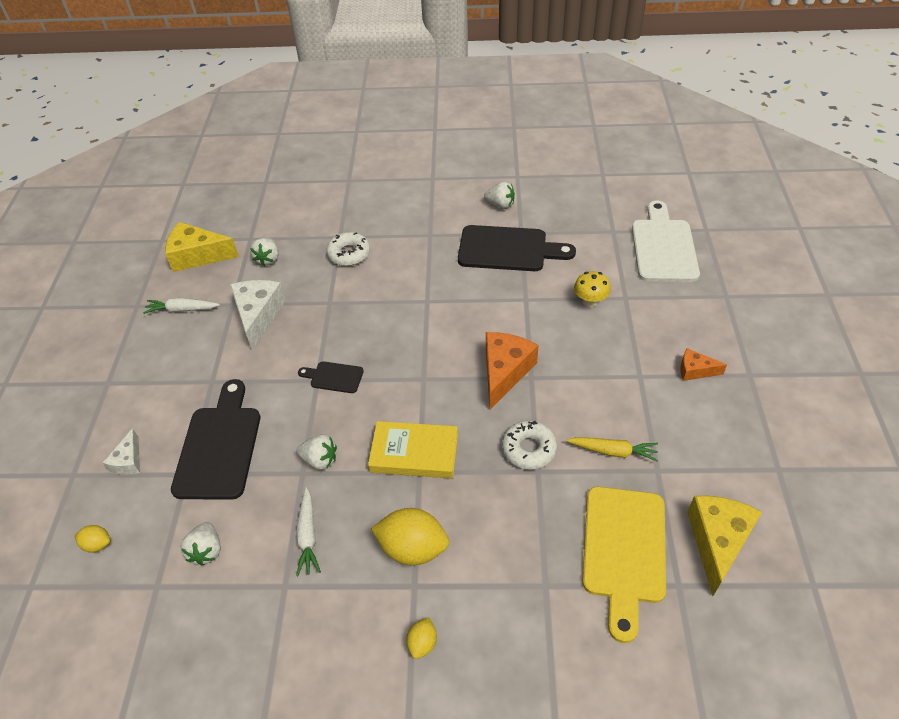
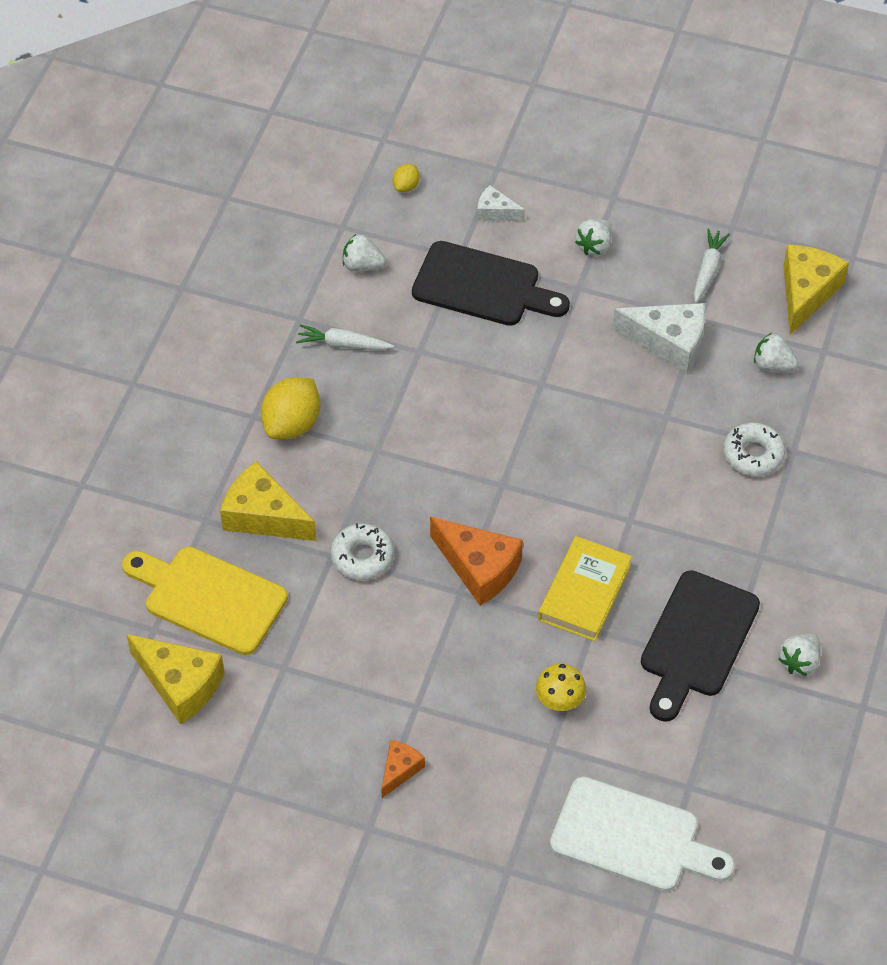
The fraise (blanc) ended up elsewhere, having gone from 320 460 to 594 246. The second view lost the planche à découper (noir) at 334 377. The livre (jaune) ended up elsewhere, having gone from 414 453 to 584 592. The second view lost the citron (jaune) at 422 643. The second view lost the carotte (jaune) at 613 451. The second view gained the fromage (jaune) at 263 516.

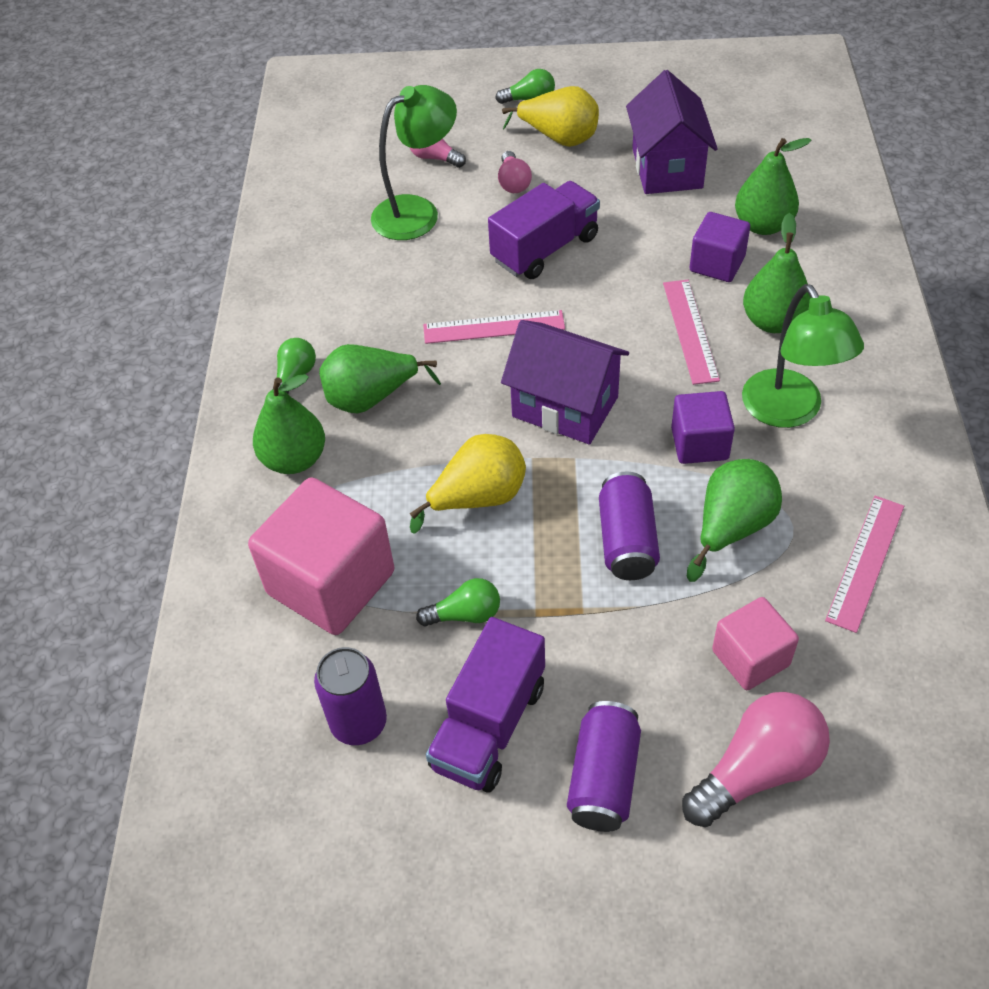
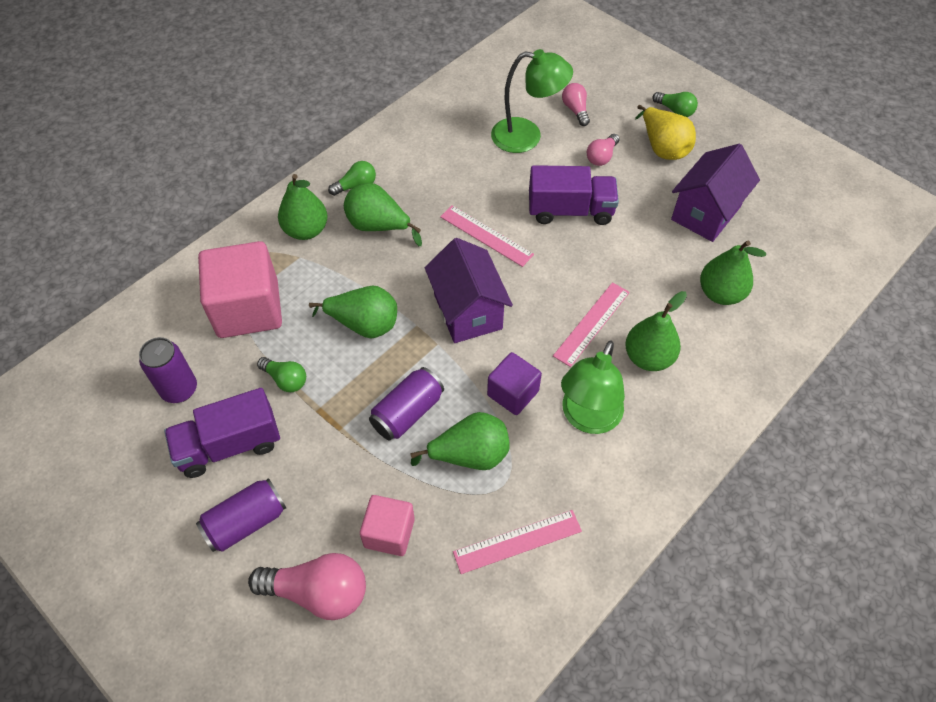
What was the poire (jaune) at 478 498 turned into the poire (vert) at 364 324. The second view lost the cube (violet) at 717 264.

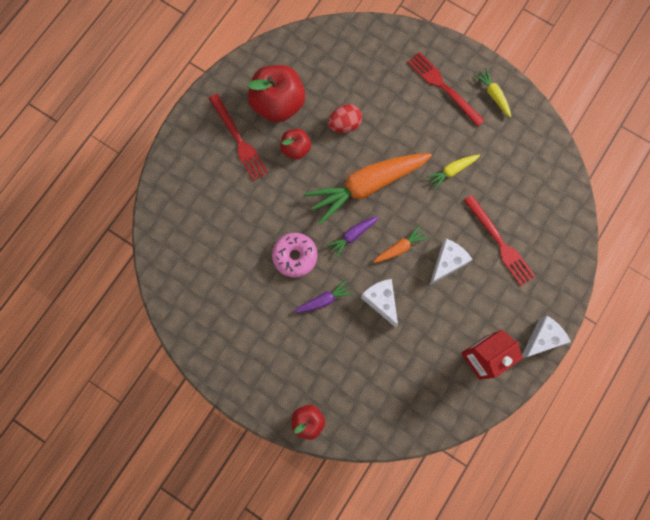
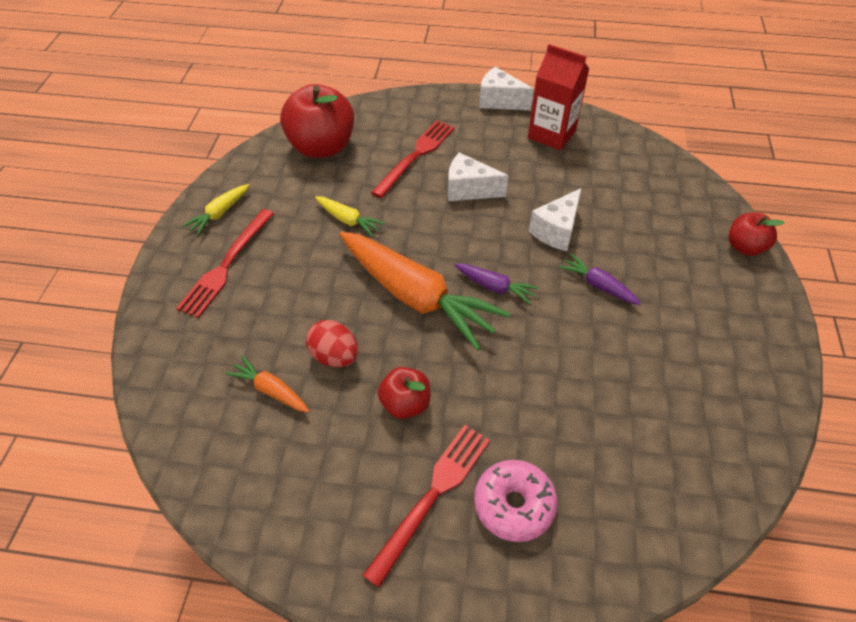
The pomme (rouge) ended up elsewhere, having gone from 278 104 to 322 147. The beignet (rose) ended up elsewhere, having gone from 295 256 to 514 505. The carotte (orange) ended up elsewhere, having gone from 400 248 to 271 390.

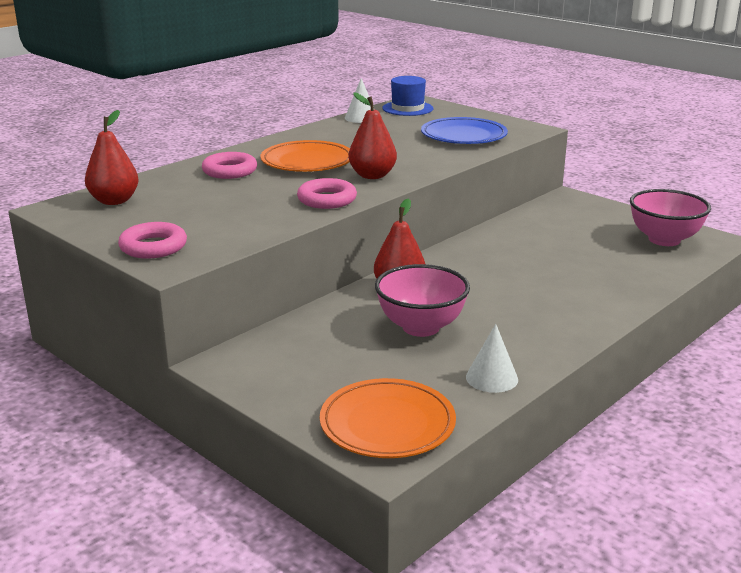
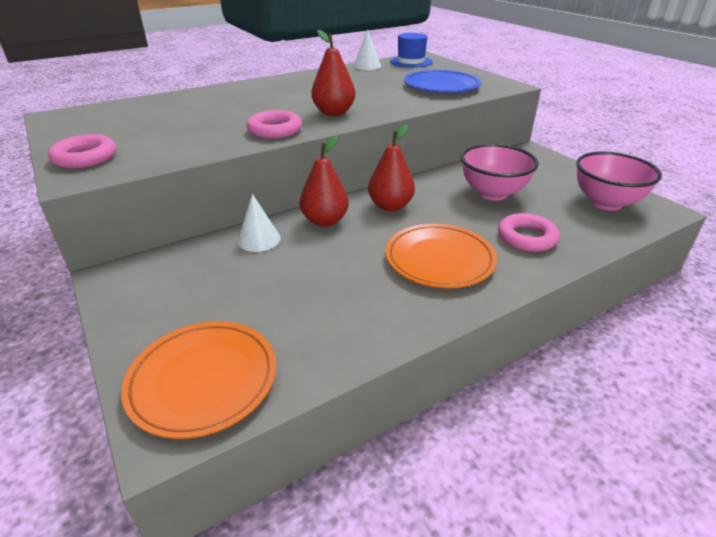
The poire (rouge) ended up elsewhere, having gone from 114 201 to 390 206. The anneau (rose) ended up elsewhere, having gone from 230 171 to 526 237. The assiette (orange) ended up elsewhere, having gone from 307 161 to 439 259. The bol (rose) ended up elsewhere, having gone from 421 327 to 492 193. The cône (blanc) ended up elsewhere, having gone from 491 378 to 259 239.

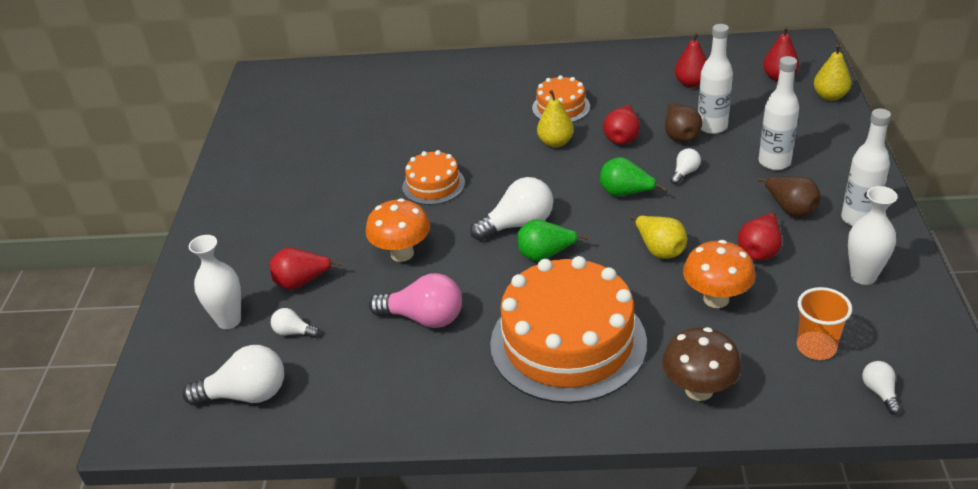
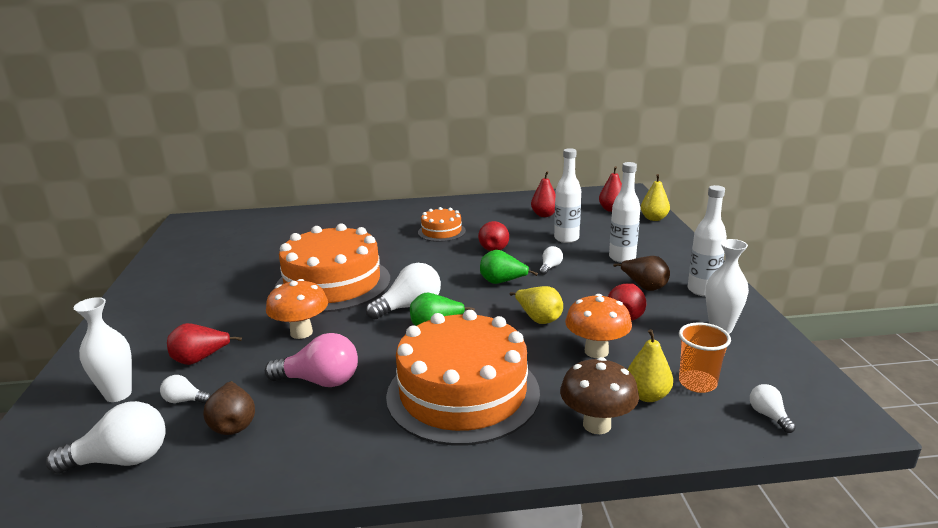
The size of the gâteau (orange) at 433 185 changed by a factor of 2.04. The poire (jaune) ended up elsewhere, having gone from 555 142 to 647 395. The poire (marron) ended up elsewhere, having gone from 680 135 to 234 424.

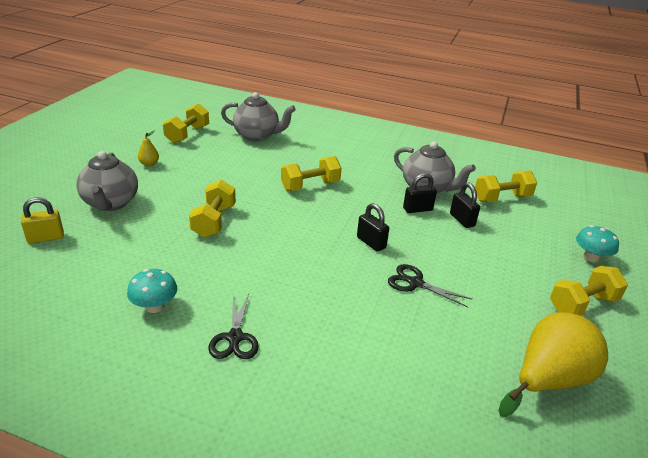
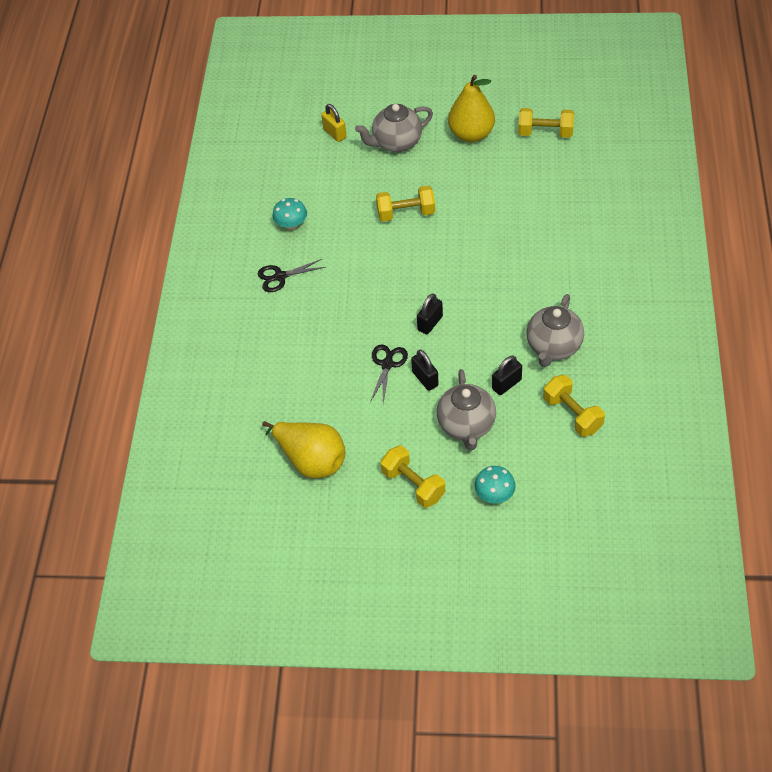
The size of the poire (jaune) at 149 164 changed by a factor of 2.31. The théière (gris) ended up elsewhere, having gone from 257 136 to 466 426. The second view lost the haltère (jaune) at 310 186. The cadenas (noir) ended up elsewhere, having gone from 417 209 to 425 379.

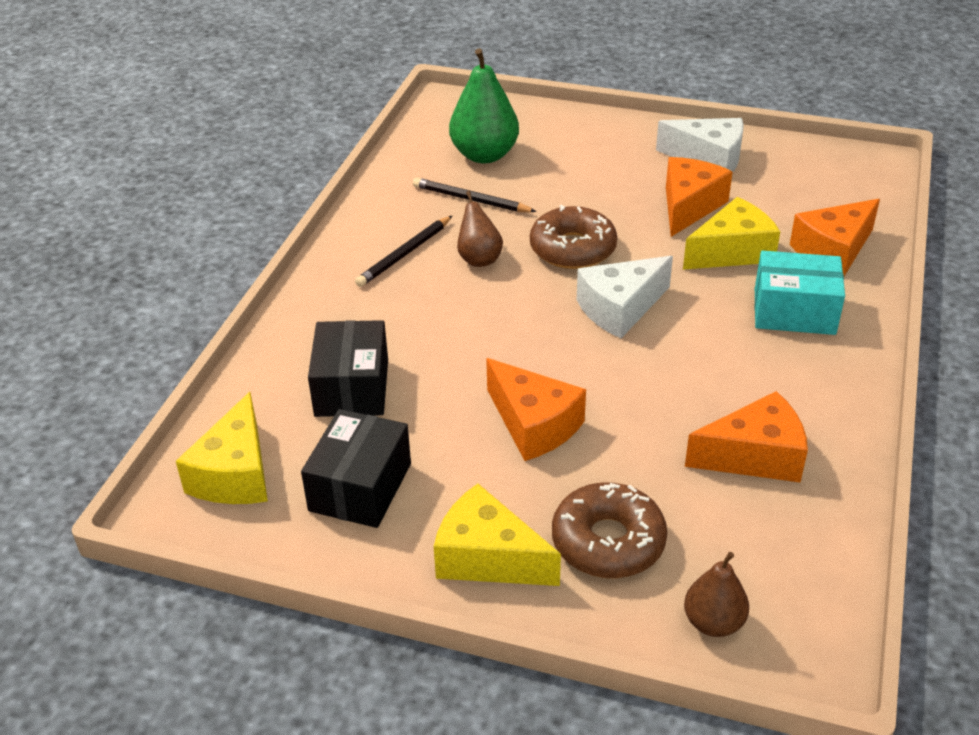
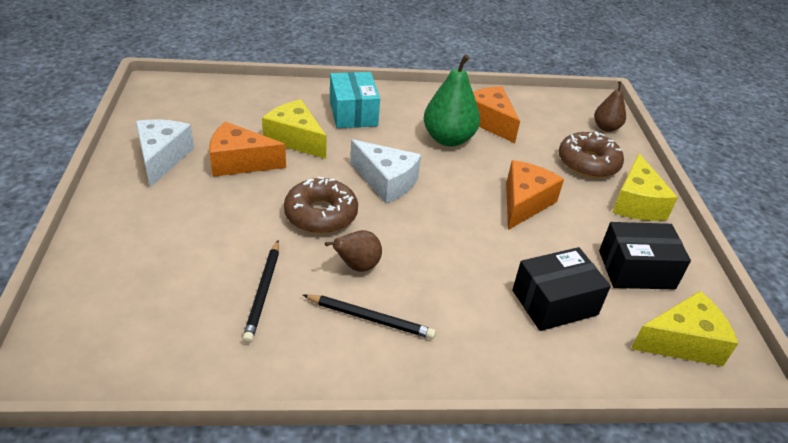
The poire (vert) ended up elsewhere, having gone from 484 155 to 448 139. The second view lost the fromage (orange) at 833 251.

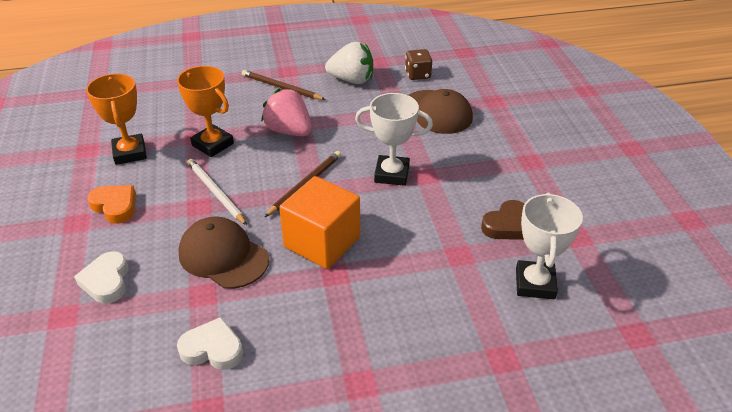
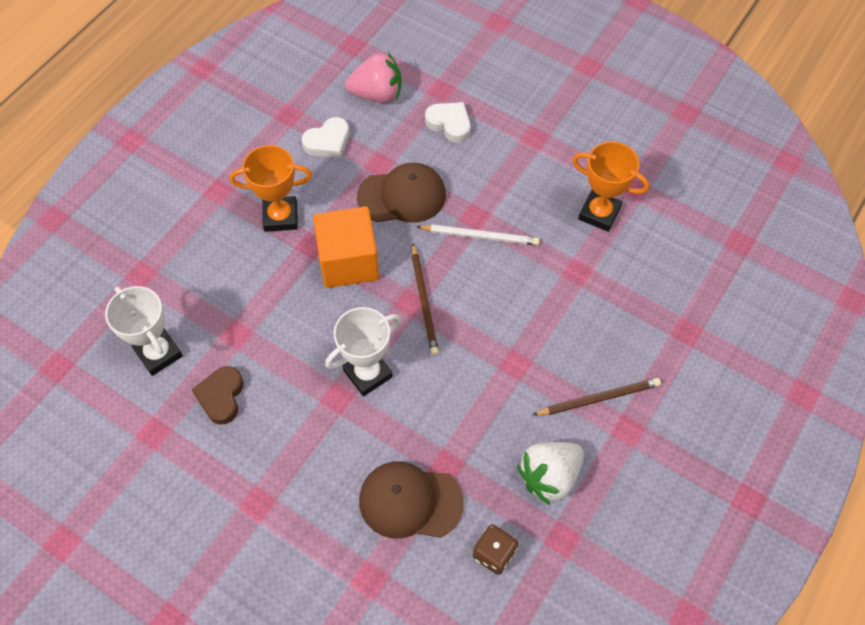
The second view lost the cœur (orange) at 115 206. The trophée (orange) ended up elsewhere, having gone from 212 144 to 280 217. The fraise (rose) ended up elsewhere, having gone from 289 131 to 377 94.

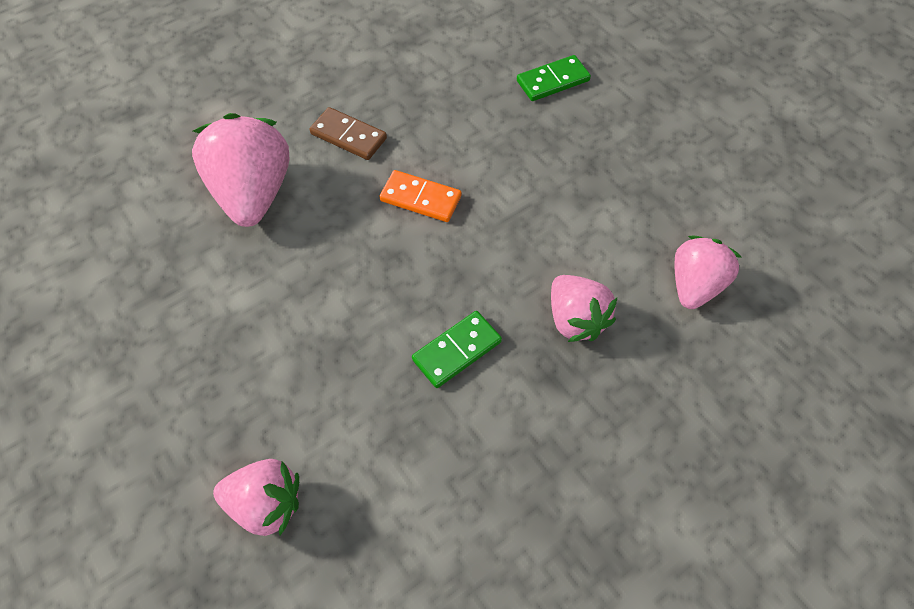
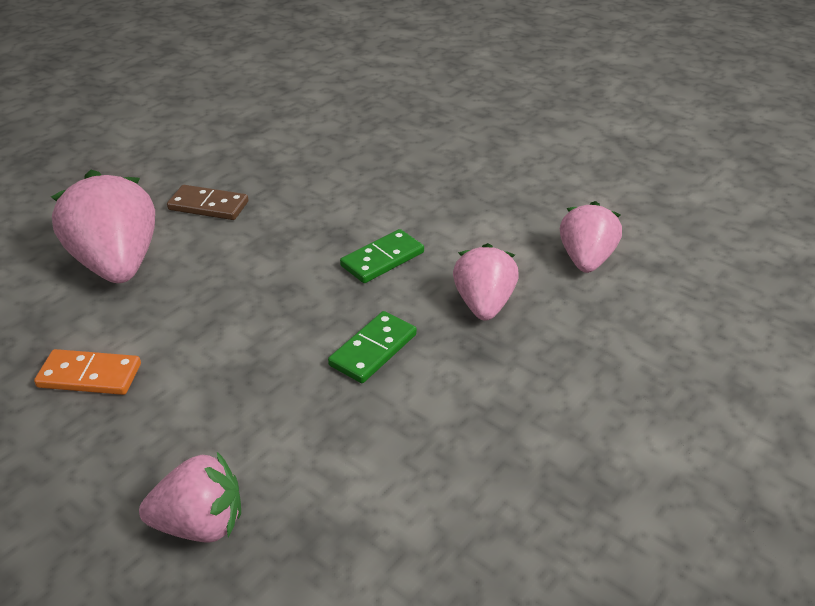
The domino (orange) ended up elsewhere, having gone from 420 198 to 89 376. The domino (vert) ended up elsewhere, having gone from 553 81 to 382 259. The fraise (rose) at 575 319 ended up facing another way, 135 degrees counterclockwise from before.

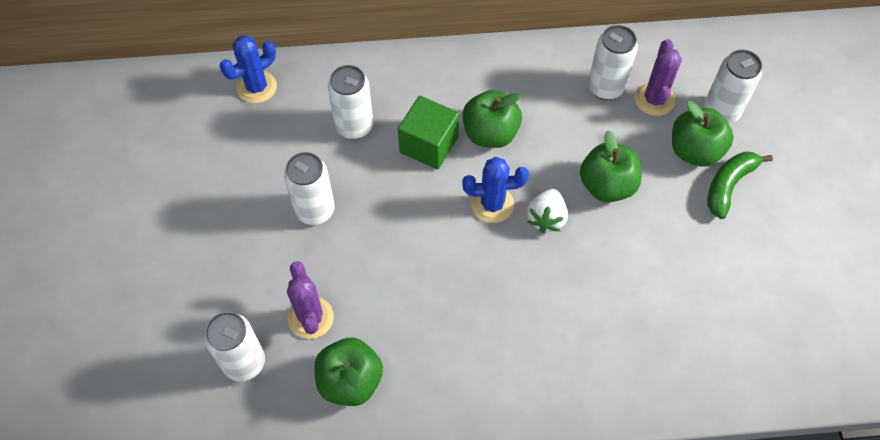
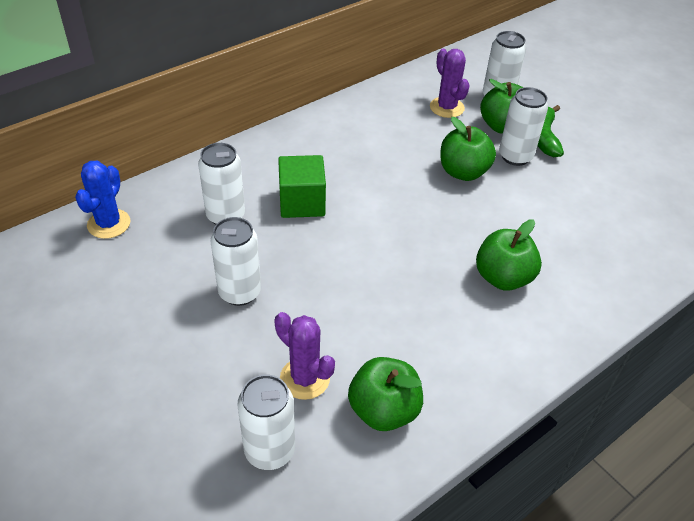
The pomme (vert) ended up elsewhere, having gone from 490 133 to 503 278. The second view lost the cactus (bleu) at 492 204. The second view lost the fraise (blanc) at 546 218. The canette (blanc) ended up elsewhere, having gone from 605 87 to 515 156.

